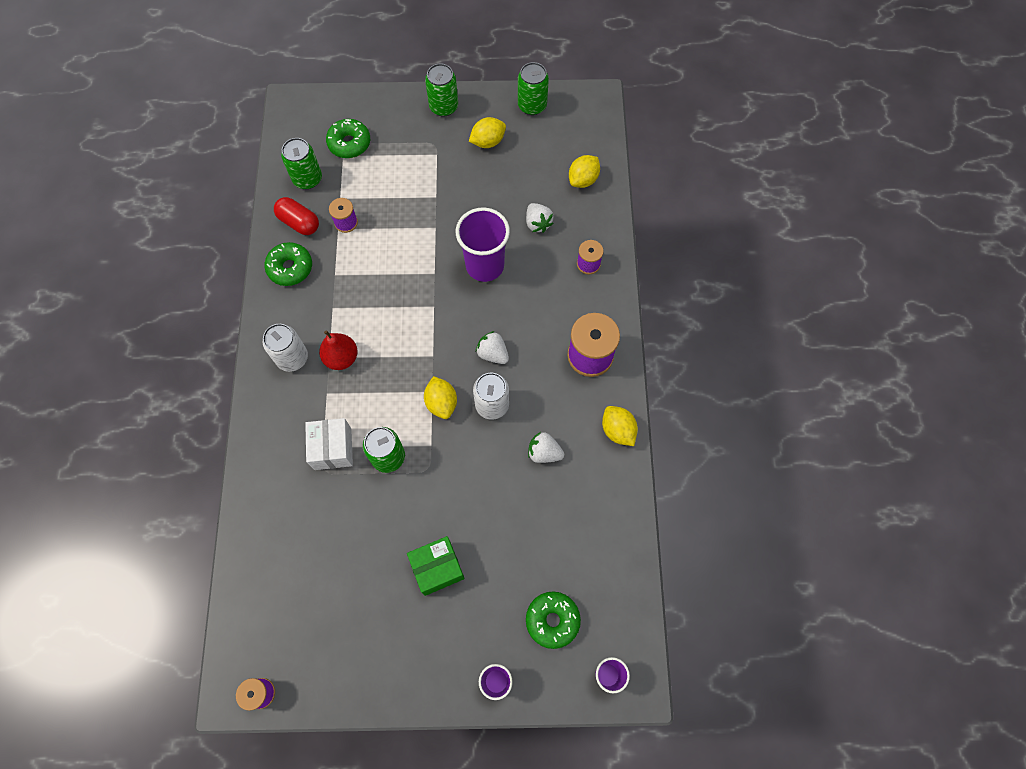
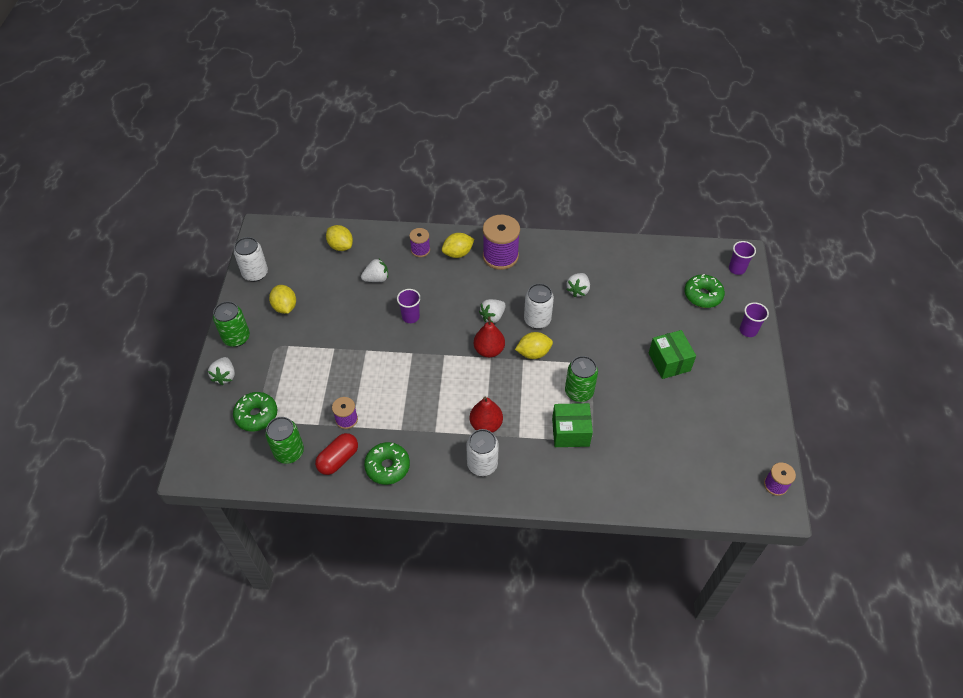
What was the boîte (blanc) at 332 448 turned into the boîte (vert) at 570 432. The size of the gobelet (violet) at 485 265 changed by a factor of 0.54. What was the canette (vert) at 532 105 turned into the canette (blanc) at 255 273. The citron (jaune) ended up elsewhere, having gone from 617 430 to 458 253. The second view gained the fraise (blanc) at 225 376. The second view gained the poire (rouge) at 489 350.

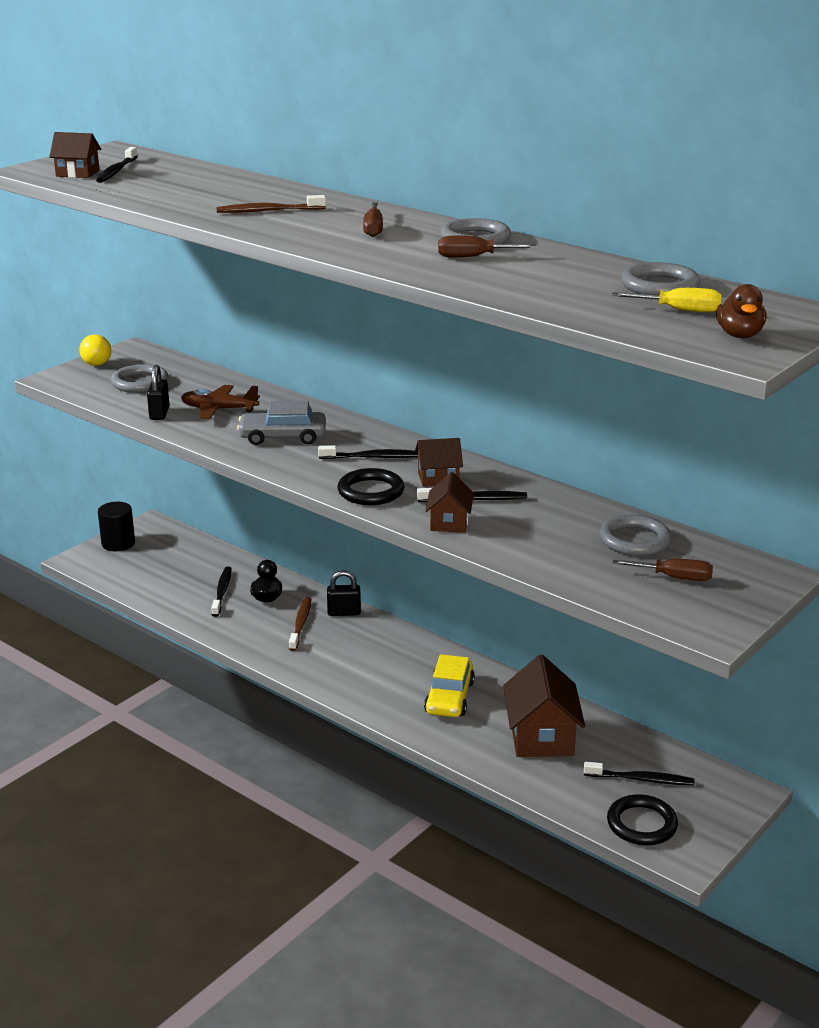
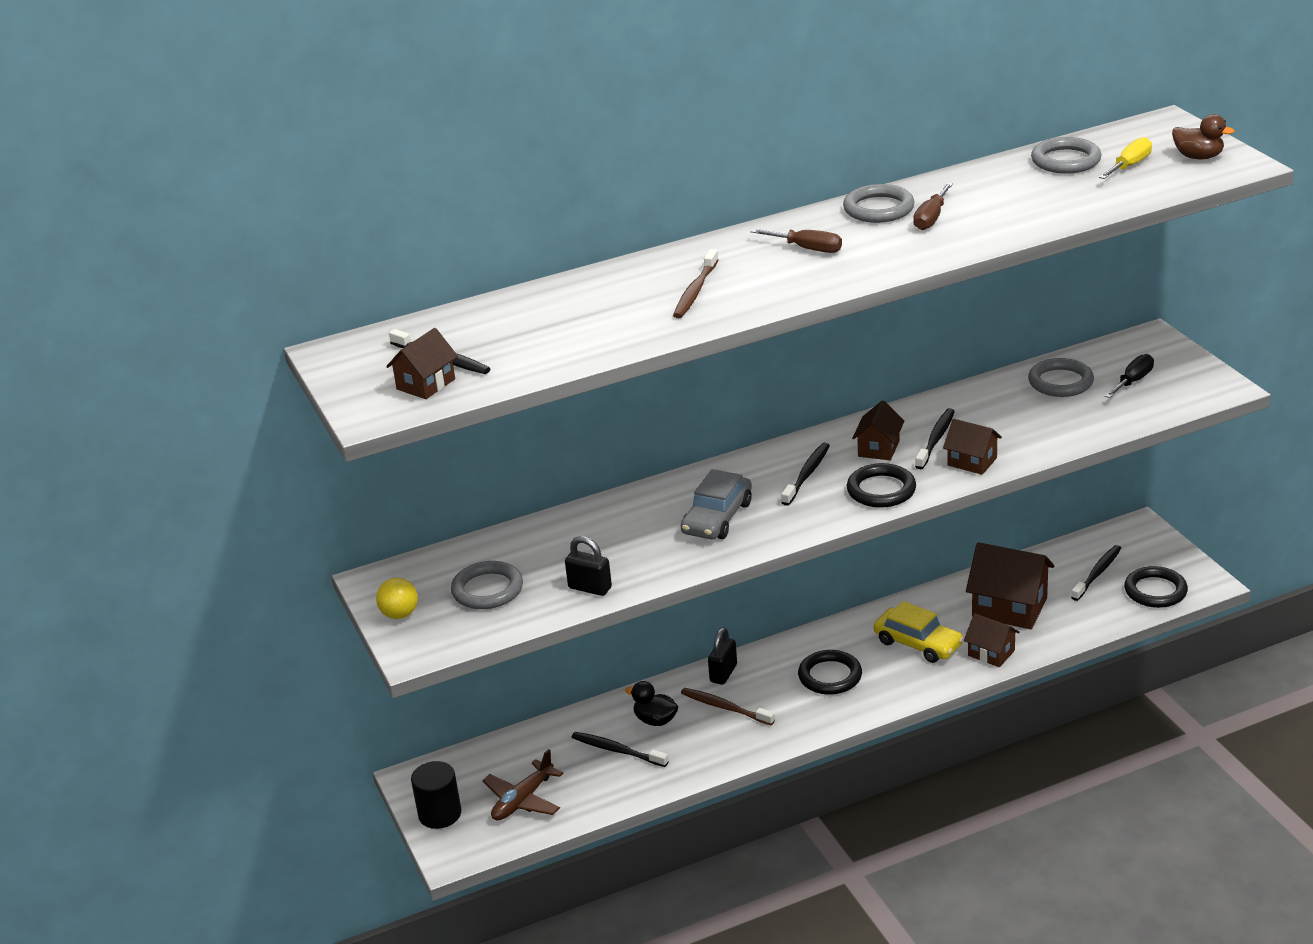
The avion (marron) ended up elsewhere, having gone from 219 409 to 523 800. What was the tournevis (marron) at 674 578 turned into the tournevis (noir) at 1133 381. The second view gained the anneau (noir) at 830 676. The second view gained the maison (marron) at 991 653.

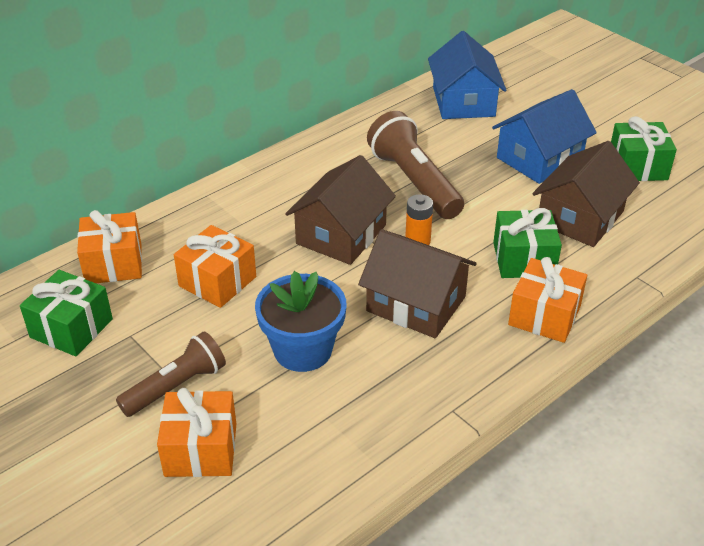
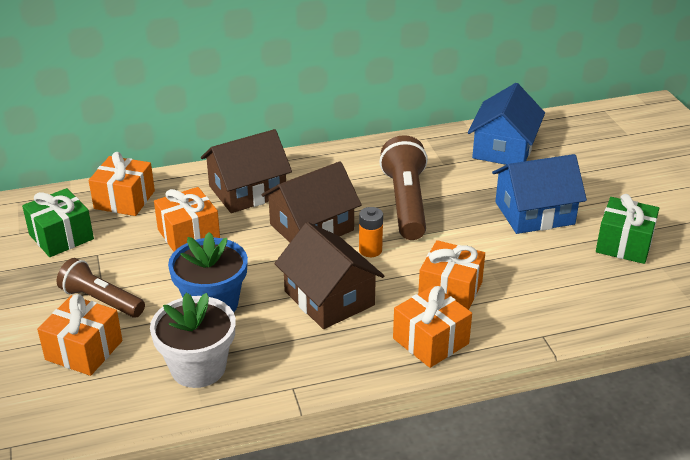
The lampe de poche (marron) at 176 386 ended up facing another way, 135 degrees counterclockwise from before. What was the cadeau (vert) at 523 259 turned into the cadeau (orange) at 450 291. The maison (marron) ended up elsewhere, having gone from 580 217 to 247 191. The second view gained the pot de fleurs (blanc) at 198 368.

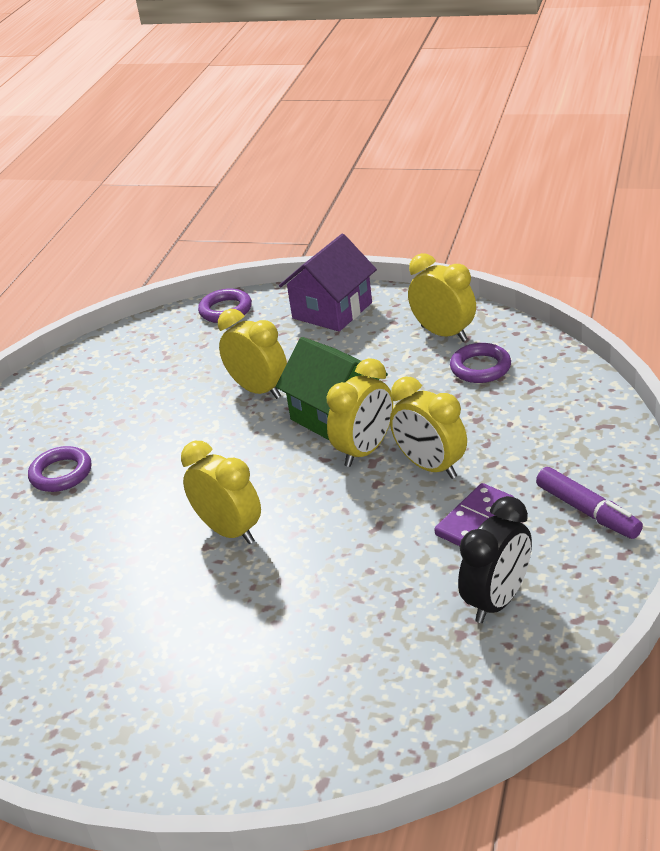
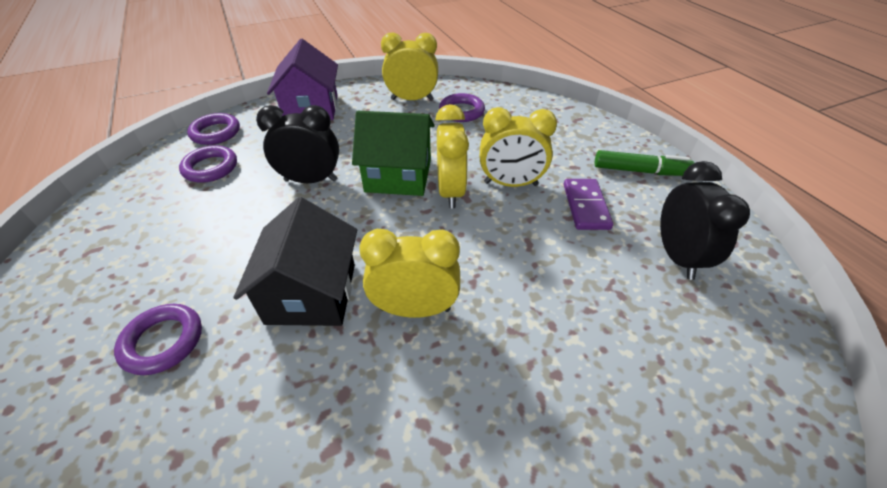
What was the réveil (jaune) at 259 390 turned into the réveil (noir) at 311 180. What was the feutre (violet) at 587 511 turned into the feutre (vert) at 640 171. The second view gained the anneau (violet) at 210 168. The second view gained the maison (noir) at 311 293.

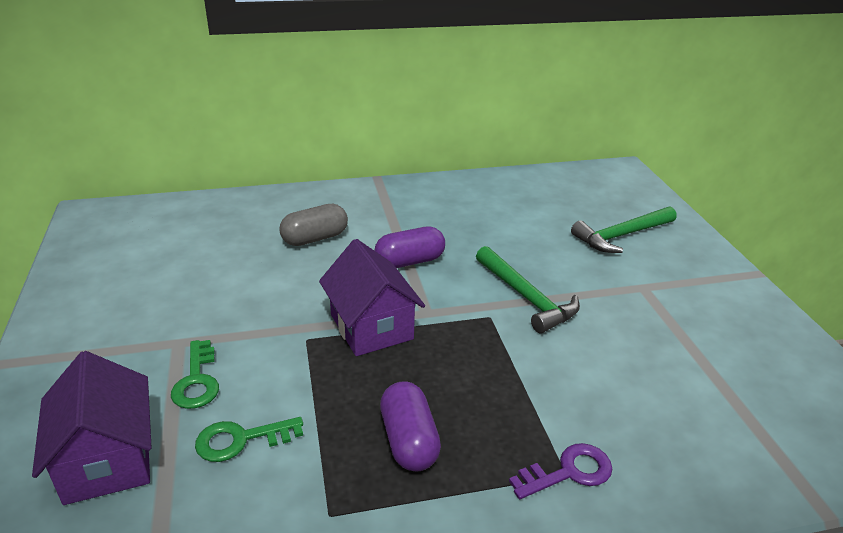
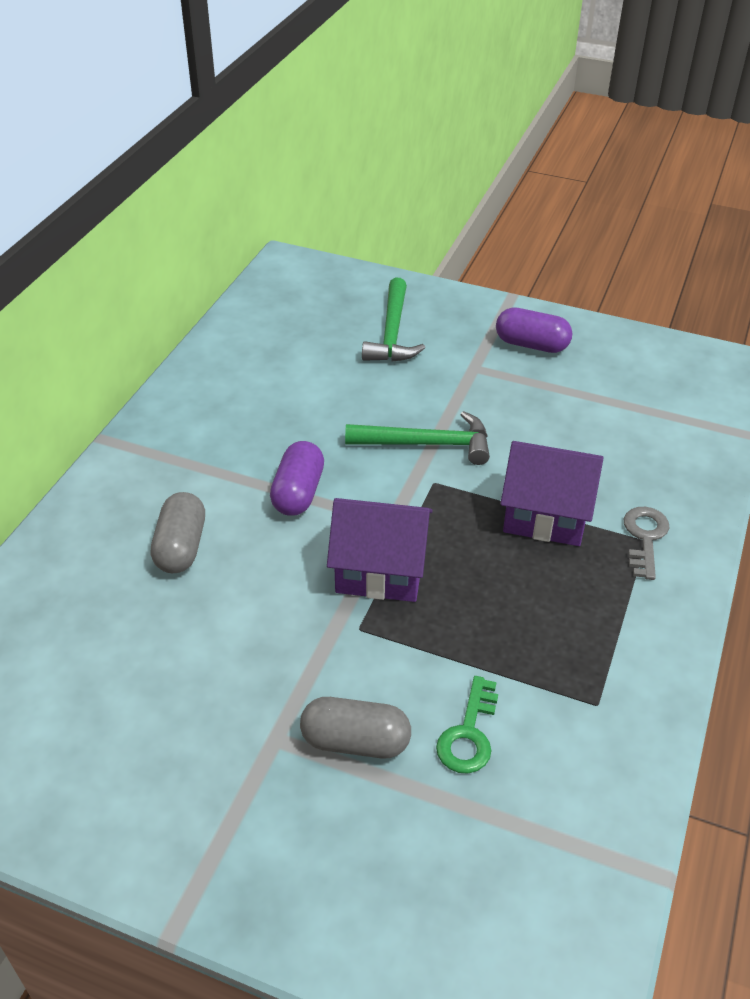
The maison (violet) ended up elsewhere, having gone from 107 459 to 545 516. Where the clé (vert) stood at 197 380, the gélule (gris) came to stand at 355 741. The gélule (violet) ended up elsewhere, having gone from 409 441 to 531 345. What was the clé (violet) at 568 472 turned into the clé (gris) at 645 538.

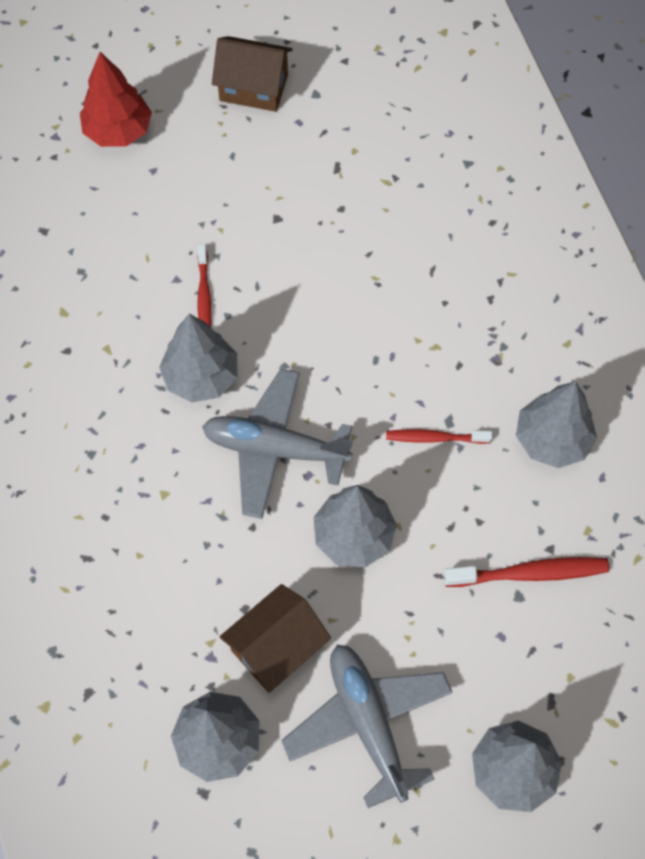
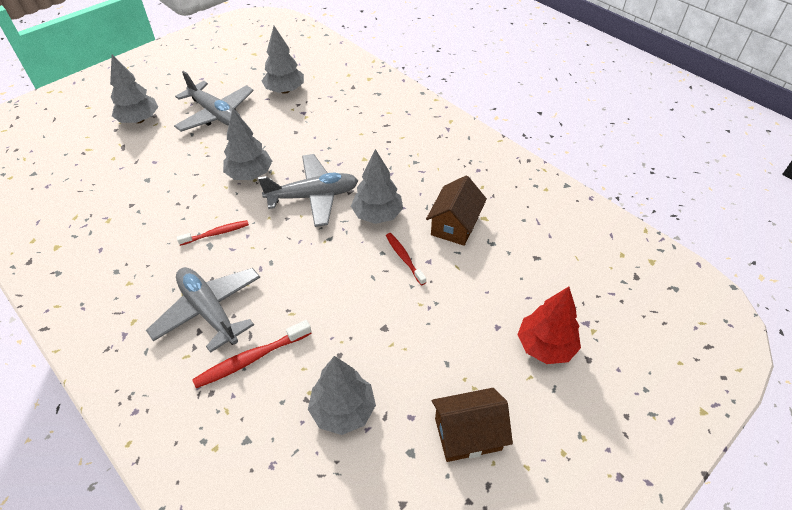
The maison (marron) ended up elsewhere, having gone from 276 647 to 454 225. The brosse à dents (rouge) ended up elsewhere, having gone from 530 573 to 251 359. The arbre (gris) ended up elsewhere, having gone from 551 440 to 343 410. The second view gained the avion (gris) at 209 311.

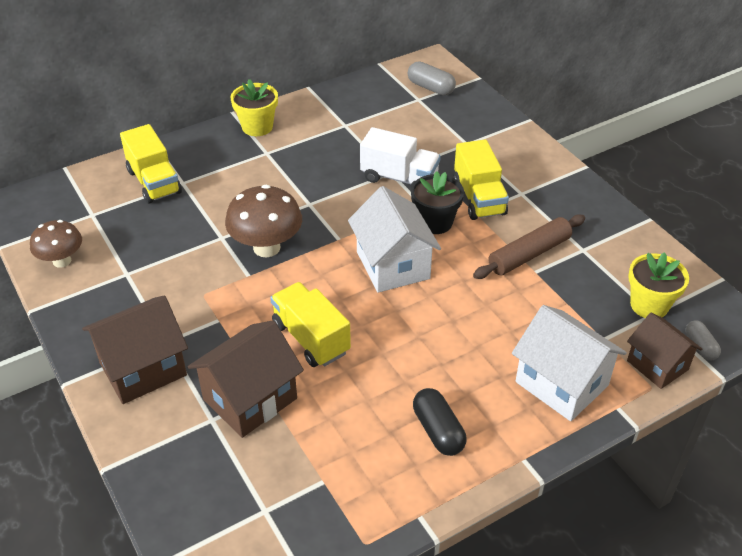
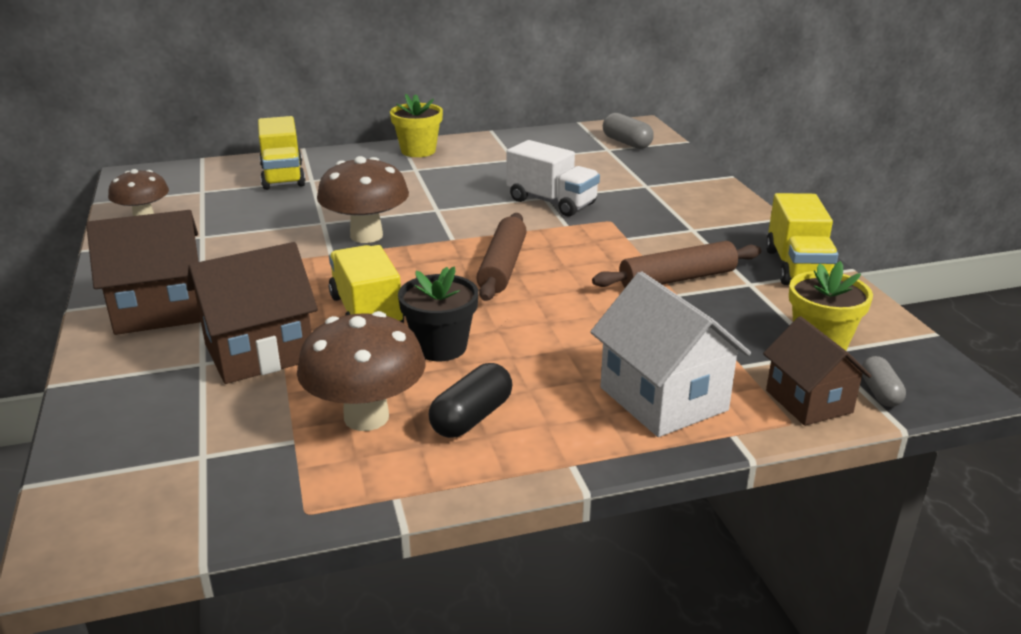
Where the maison (blanc) stood at 393 265, the rouleau à pâtisserie (marron) came to stand at 502 267. The pot de fleurs (noir) ended up elsewhere, having gone from 435 222 to 440 347. The gélule (noir) at 438 431 ended up facing another way, 45 degrees clockwise from before. The camion (jaune) ended up elsewhere, having gone from 479 198 to 797 267. The second view gained the champignon (marron) at 366 417.

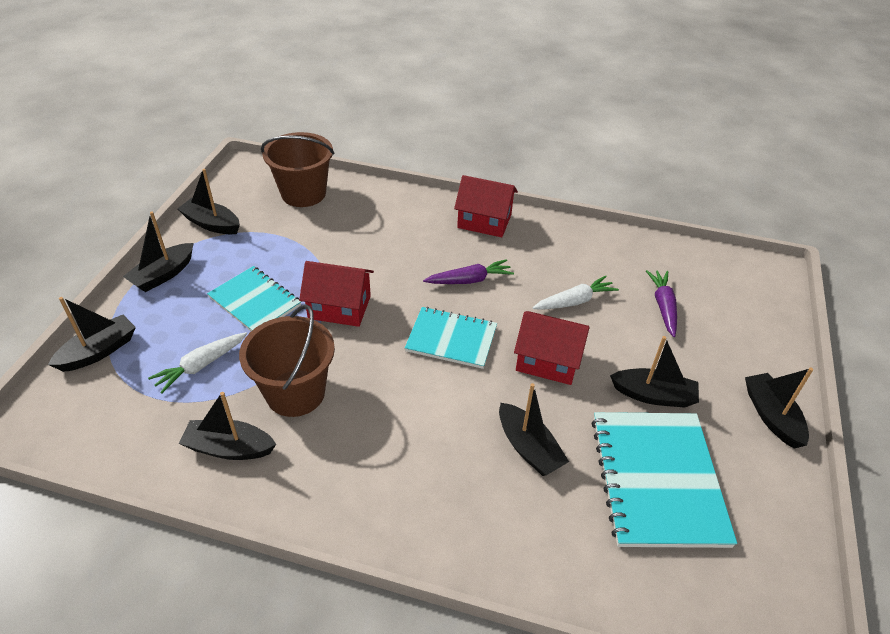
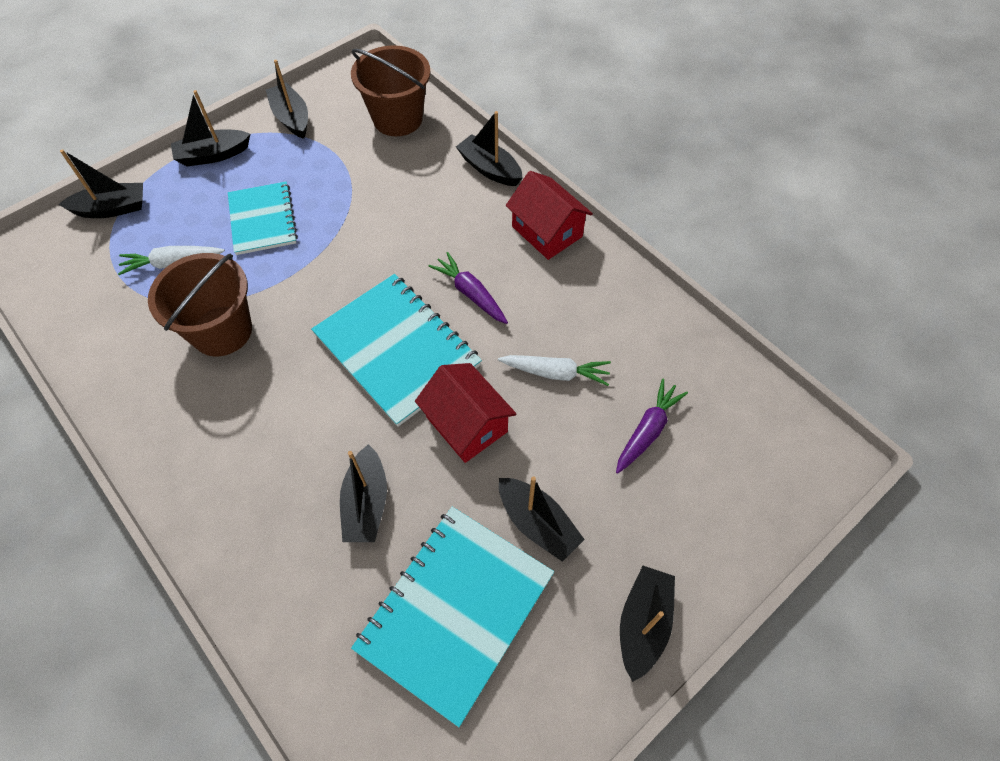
The bateau (noir) ended up elsewhere, having gone from 229 448 to 489 169. The second view lost the maison (rouge) at 339 307. The size of the carnet (turquoise) at 451 339 changed by a factor of 1.58. The carotte (violet) at 469 280 ended up facing another way, 150 degrees counterclockwise from before.

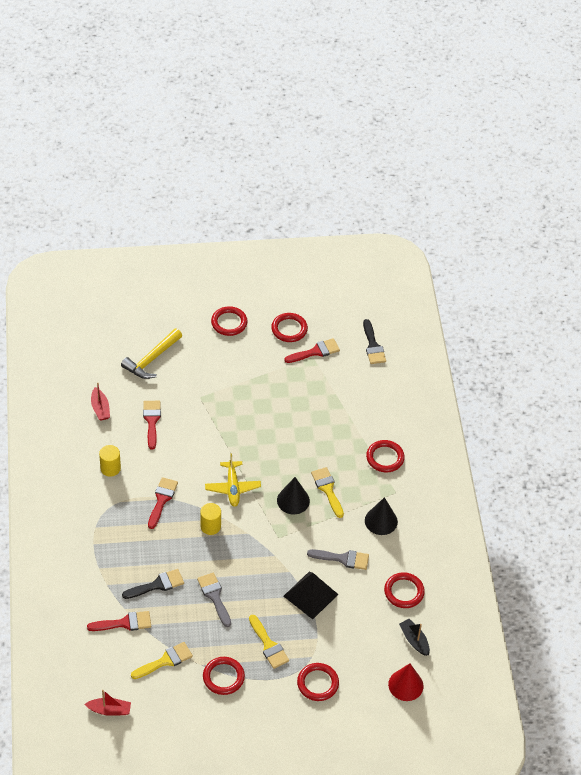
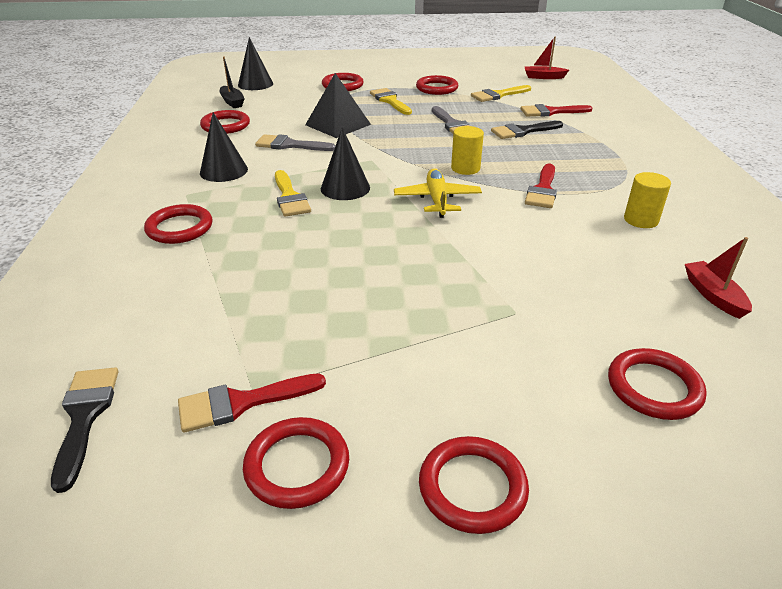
Where the marteau (jaune) stood at 152 359, the anneau (rouge) came to stand at 654 387. The second view lost the pinceau (rouge) at 152 421. What was the cône (rouge) at 405 685 turned into the cône (noir) at 255 84.

